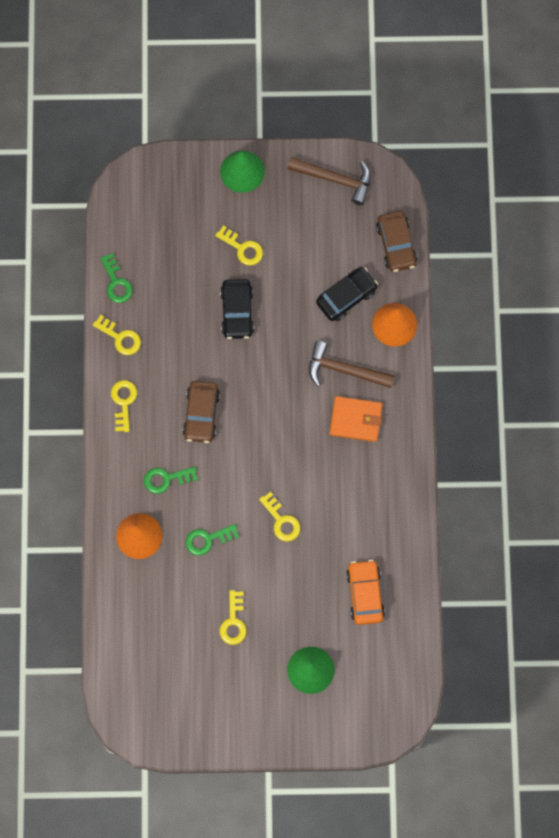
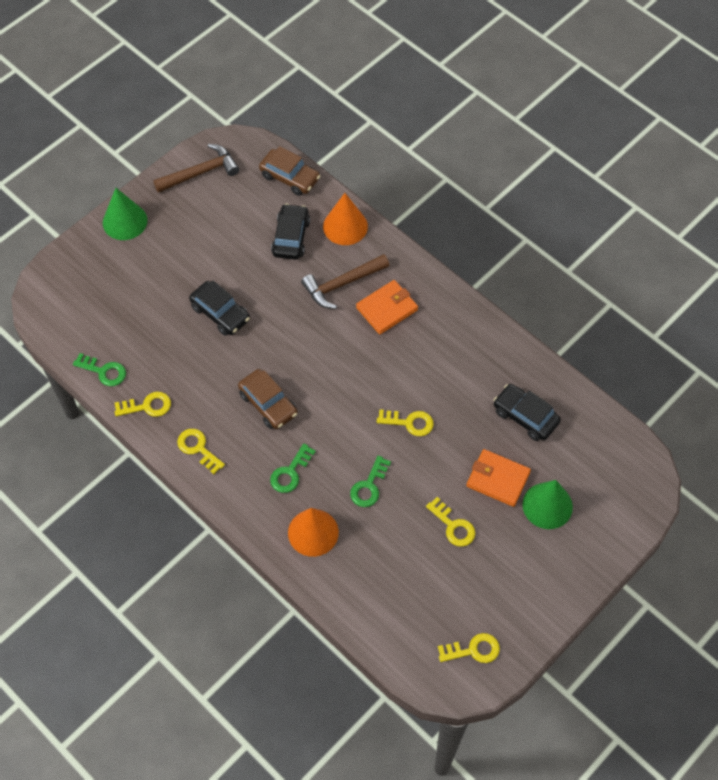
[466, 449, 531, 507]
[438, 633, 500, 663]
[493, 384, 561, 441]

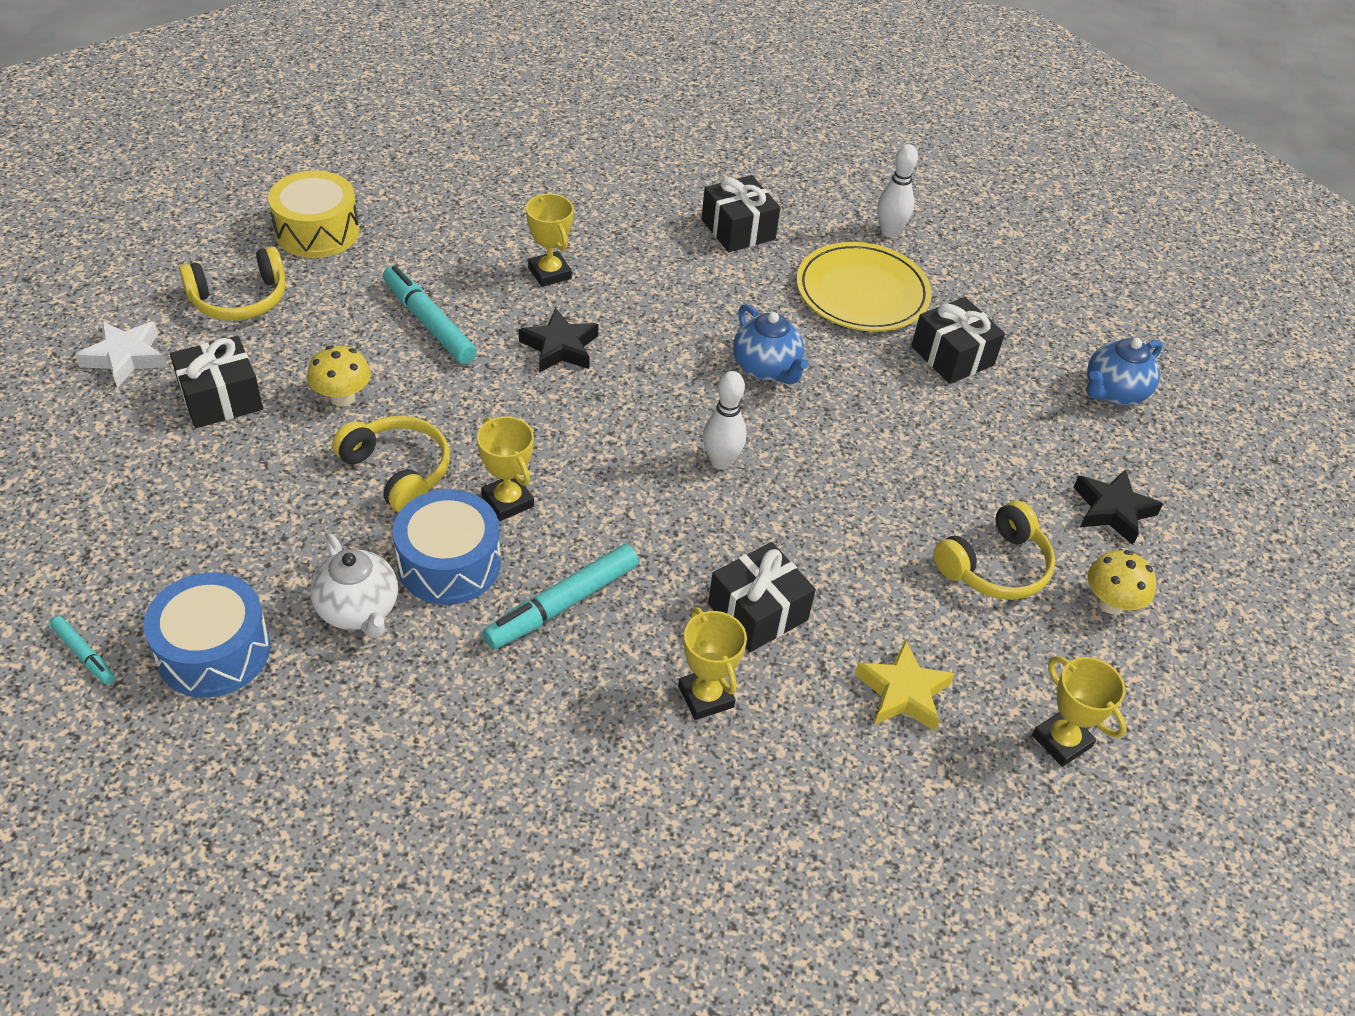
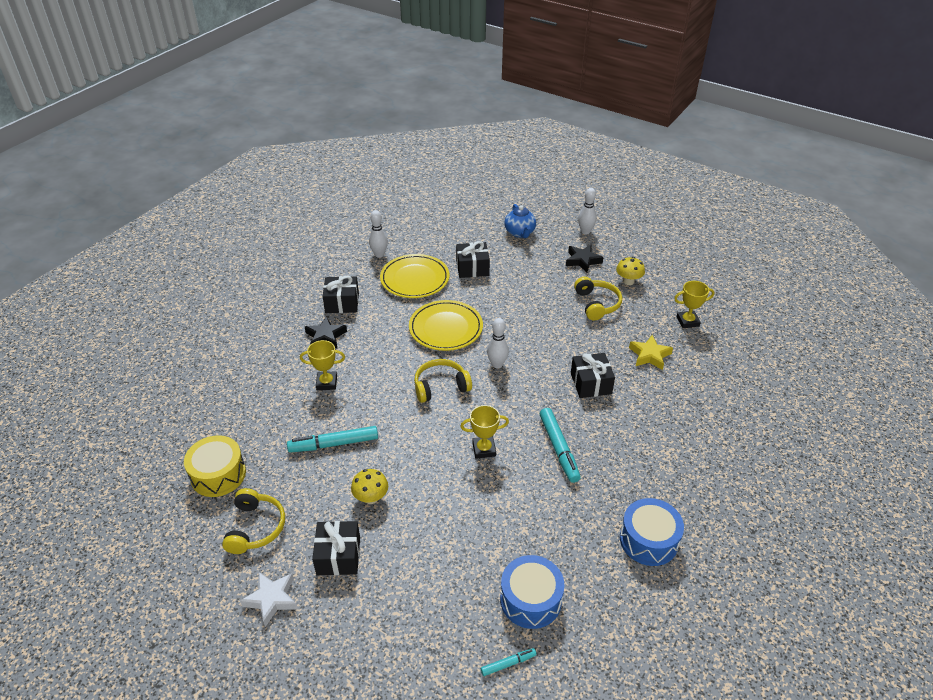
[310, 534, 398, 638] (first image)
[678, 607, 747, 720] (first image)
[578, 188, 597, 235]
[414, 359, 472, 403]
[620, 498, 684, 566]
[305, 316, 347, 349]
[409, 300, 483, 351]

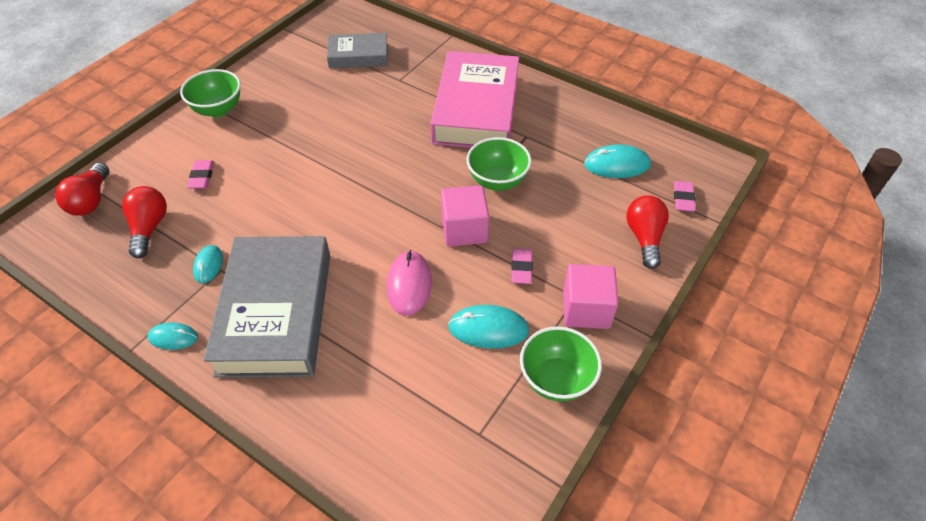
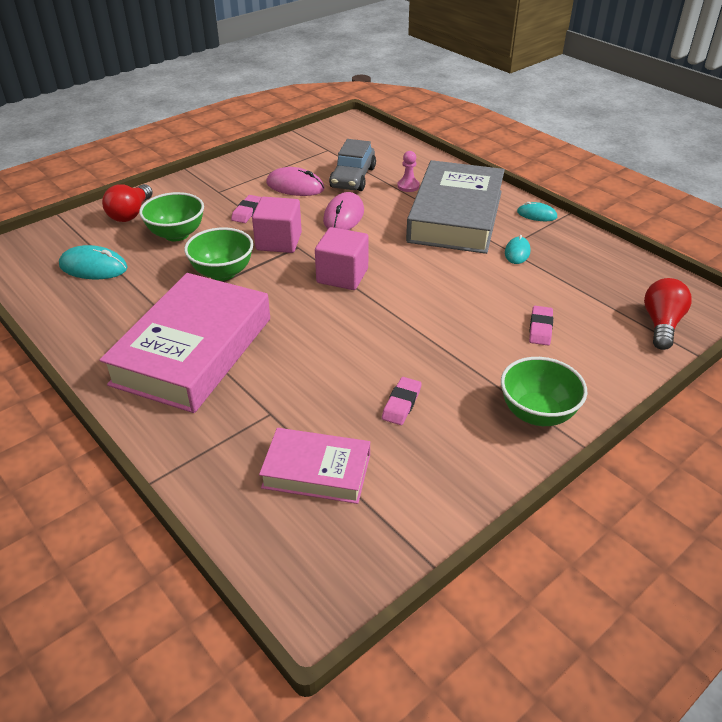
[122, 186, 167, 258] (first image)
[329, 139, 376, 191]
[398, 151, 419, 192]
[139, 192, 204, 241]
[315, 227, 369, 290]
[382, 377, 422, 425]
[259, 428, 370, 504]
[266, 167, 325, 196]

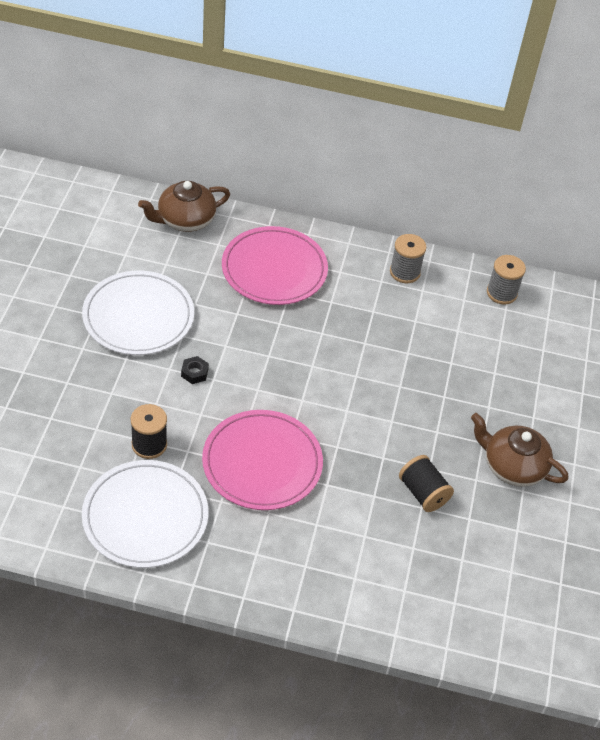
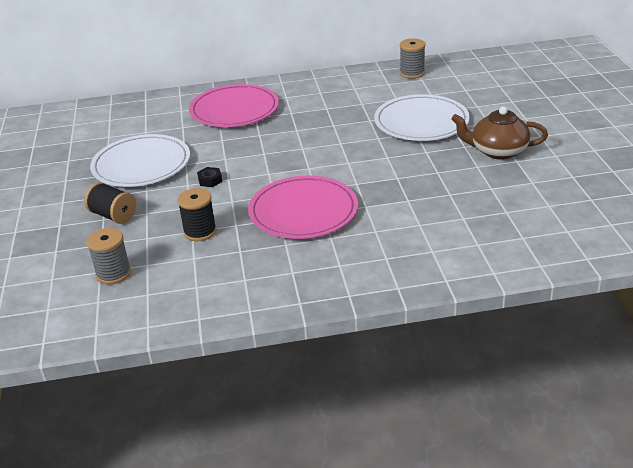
[138, 181, 230, 232] (first image)
[374, 94, 470, 141]
[87, 228, 131, 284]
[84, 182, 136, 224]

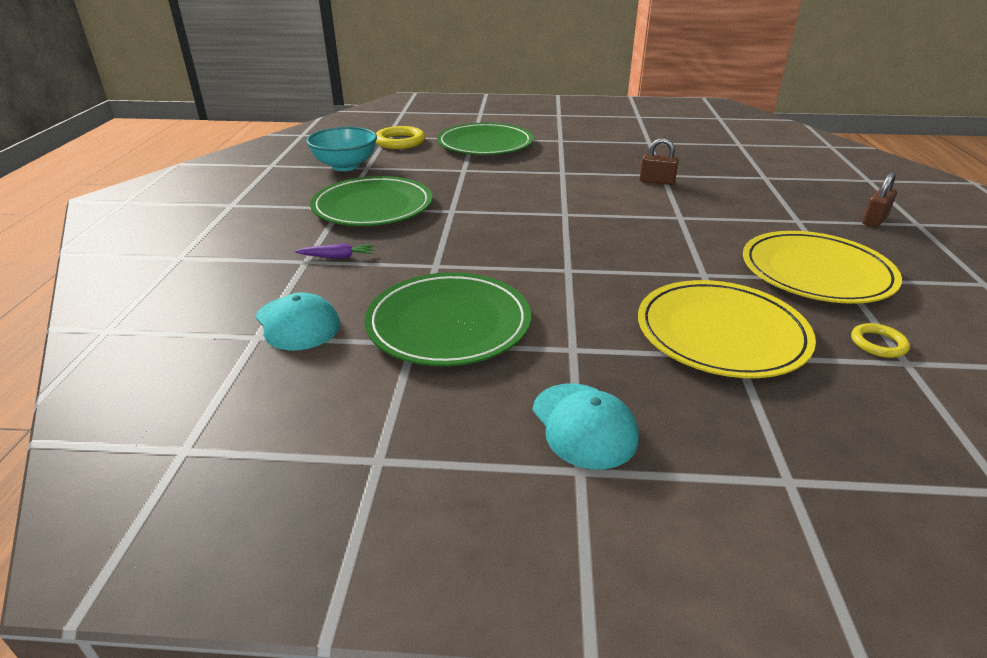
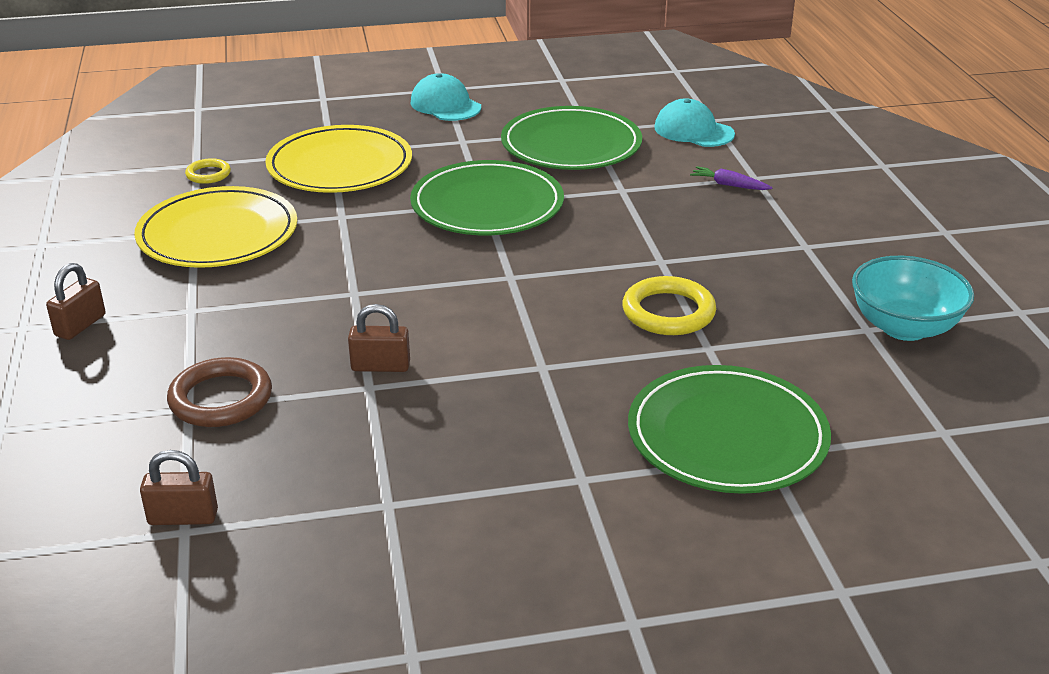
[140, 450, 218, 525]
[167, 357, 272, 427]
[410, 160, 564, 235]
[622, 276, 716, 335]
[690, 166, 772, 190]

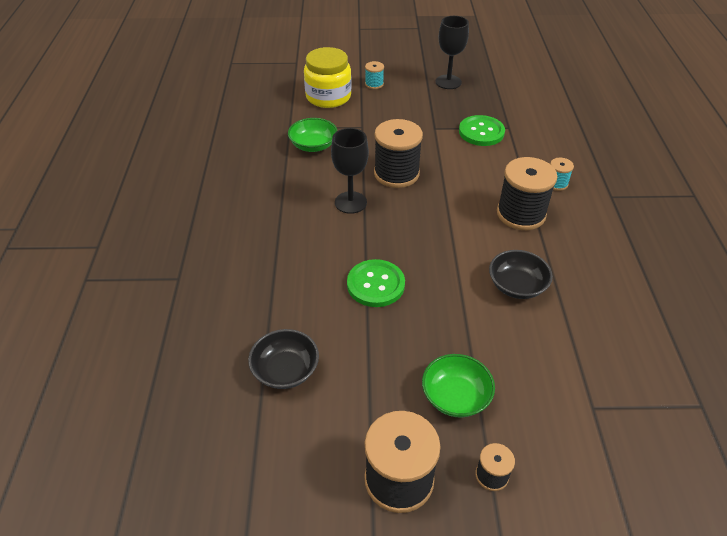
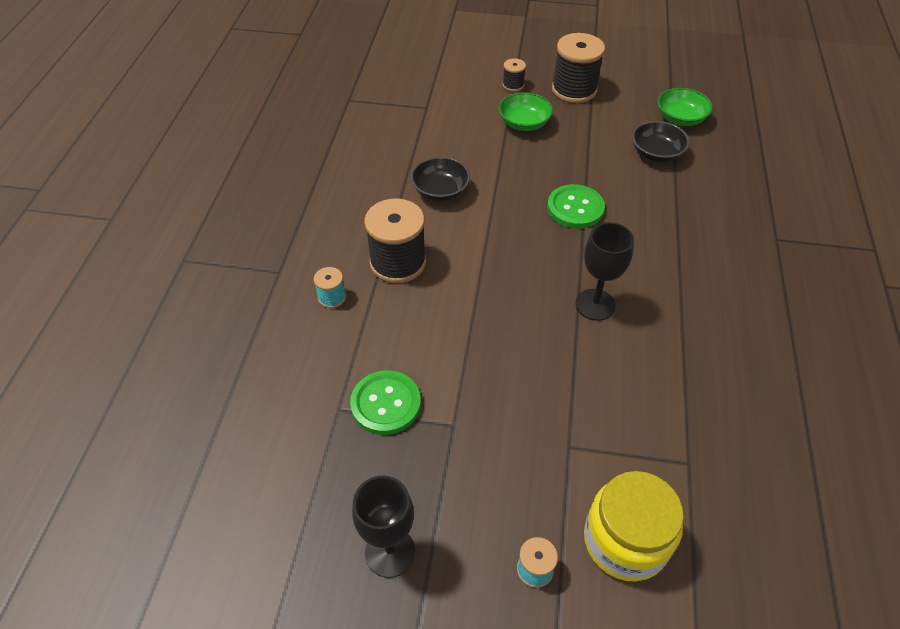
[374, 119, 423, 188] (first image)
[658, 88, 713, 126]

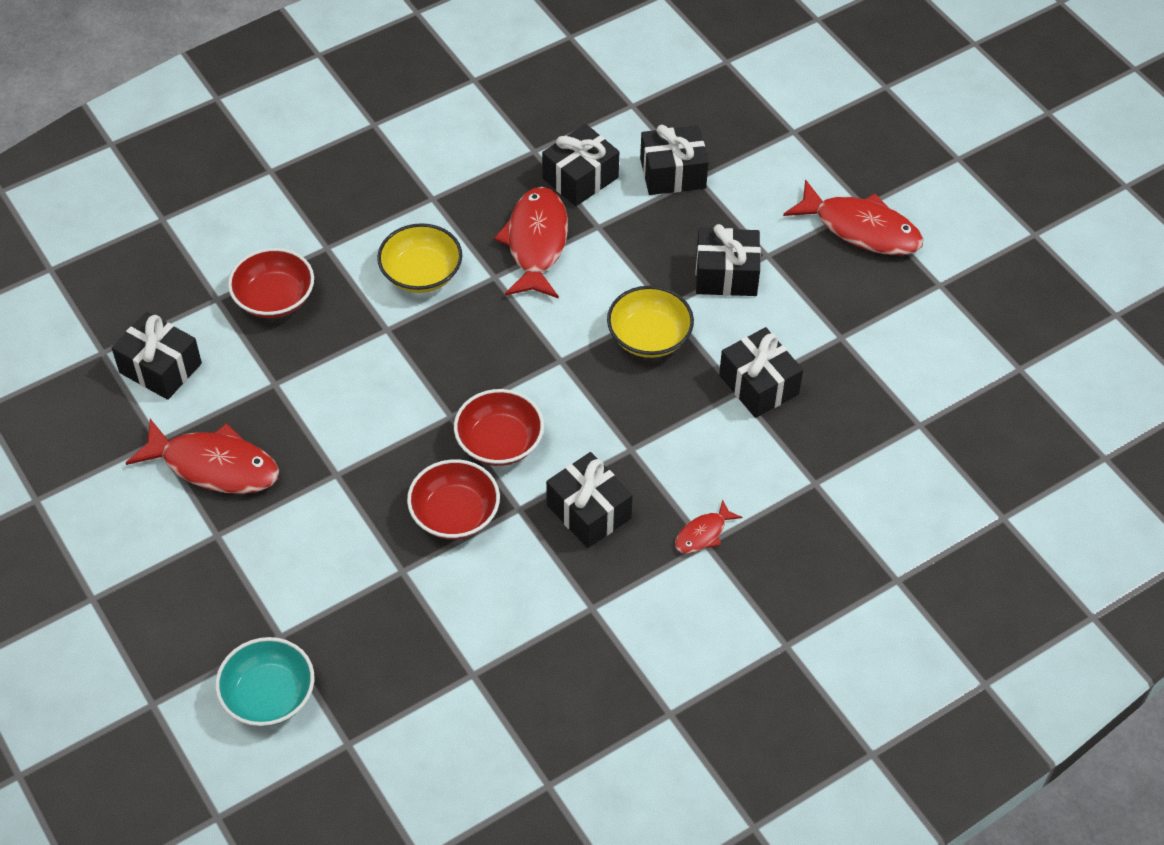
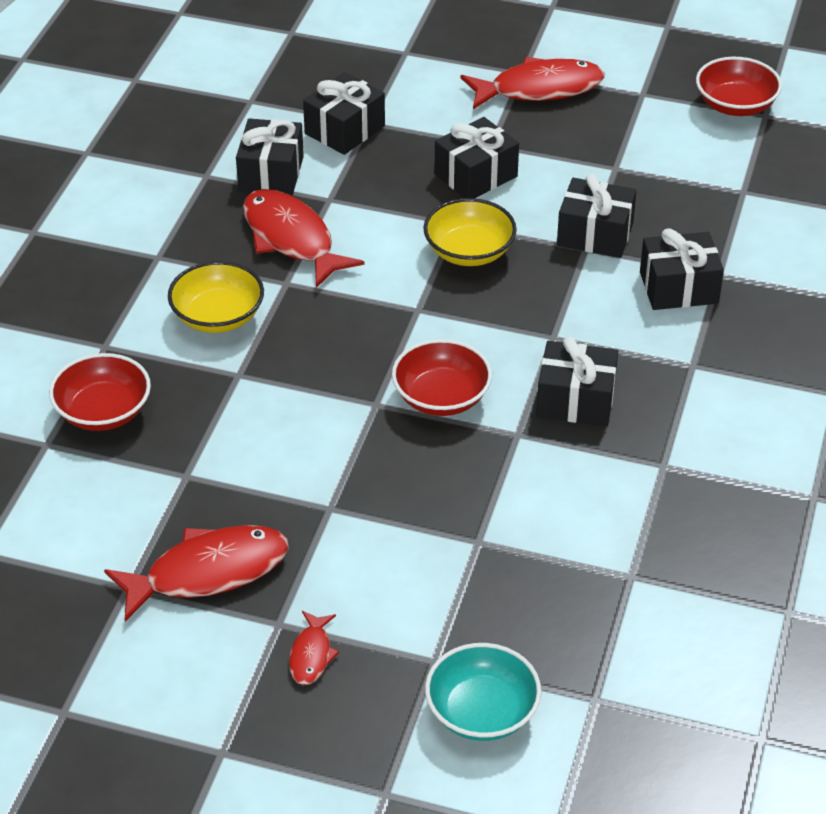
[640, 228, 724, 310]
[696, 57, 782, 116]
[289, 611, 339, 685]

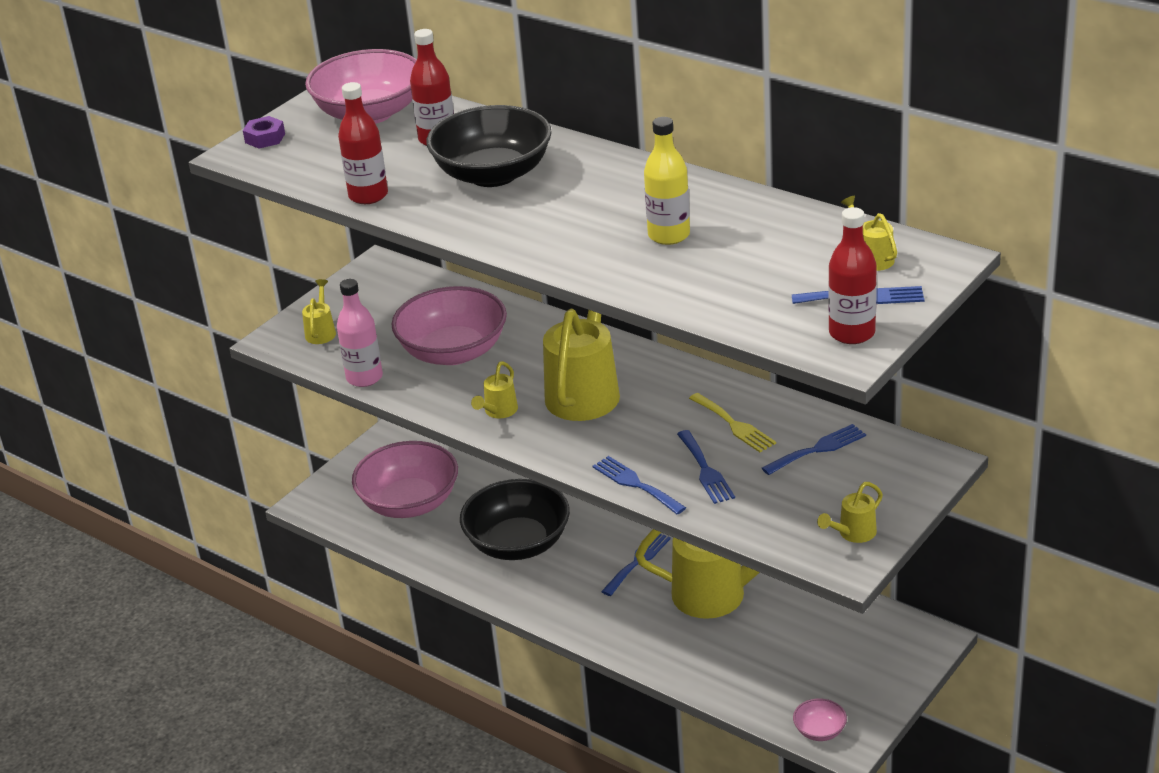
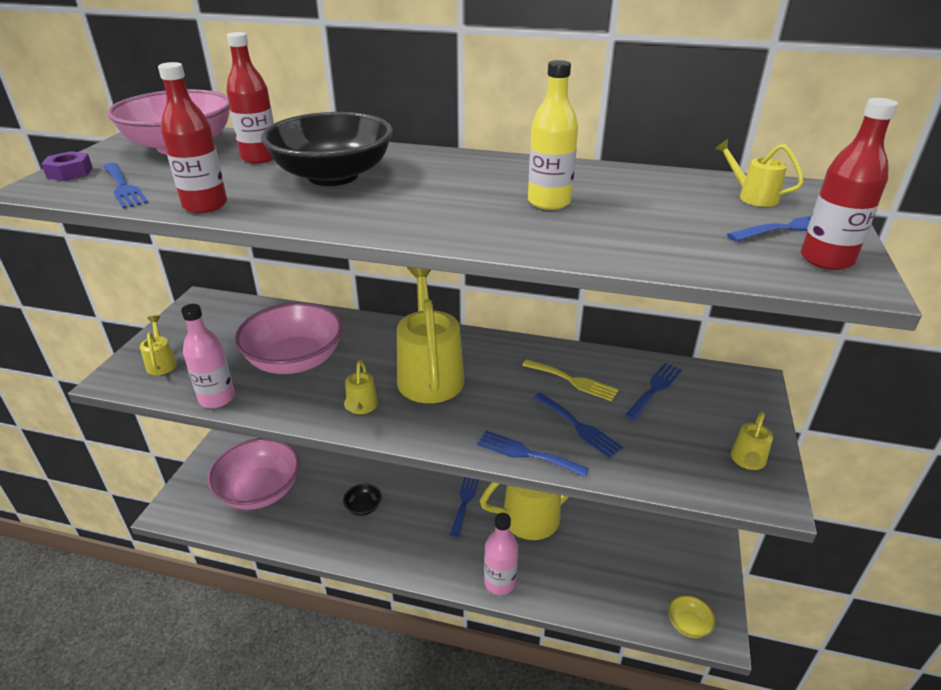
[103, 163, 148, 209]
[484, 513, 518, 595]
[668, 595, 715, 638]
[343, 484, 382, 516]

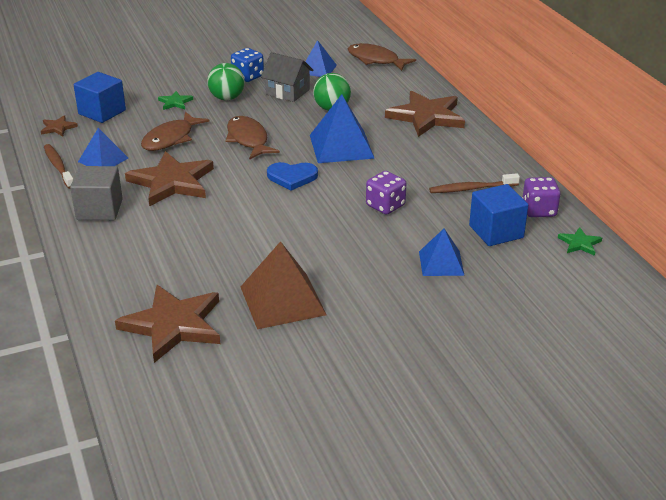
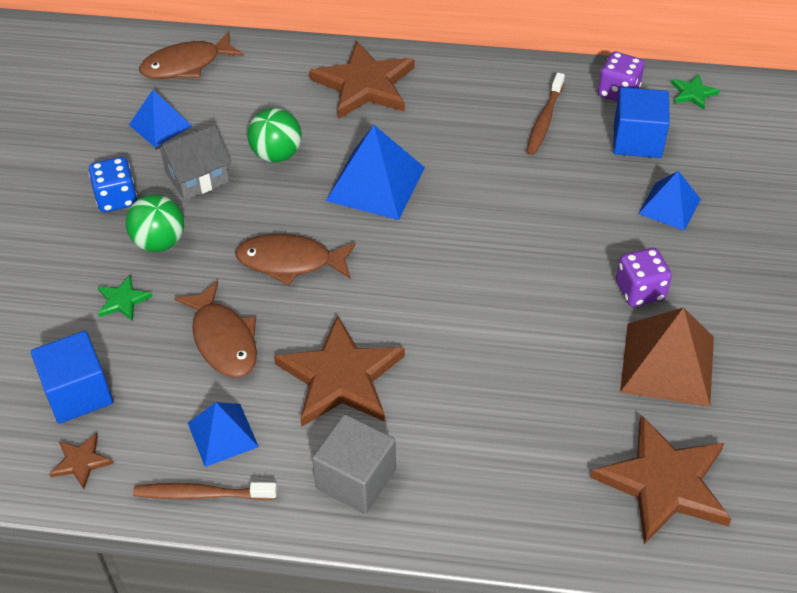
[267, 162, 318, 191] (first image)
[616, 248, 672, 307]

